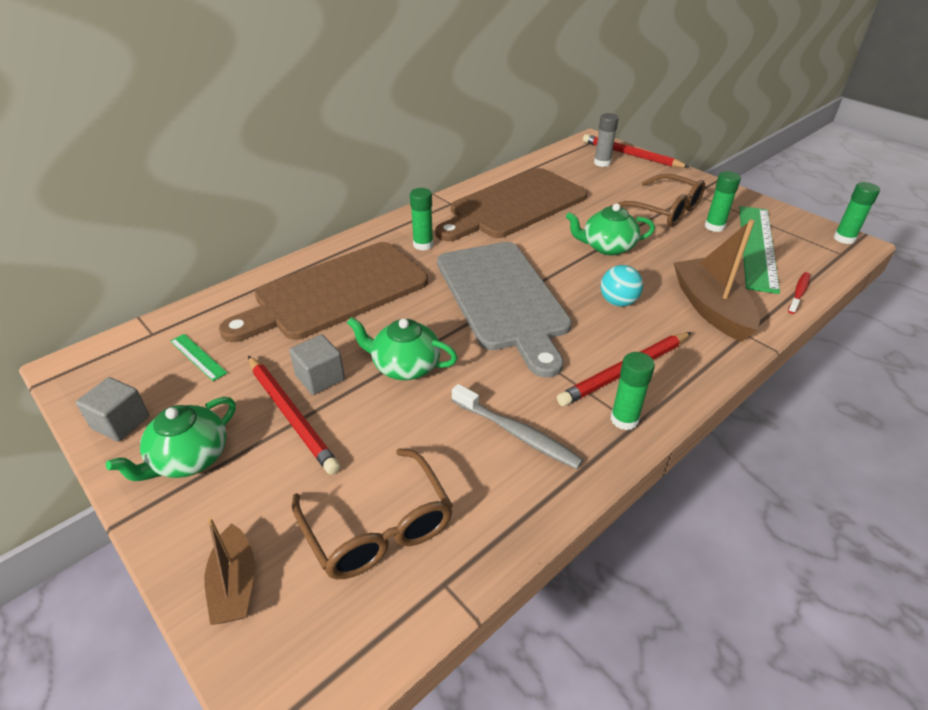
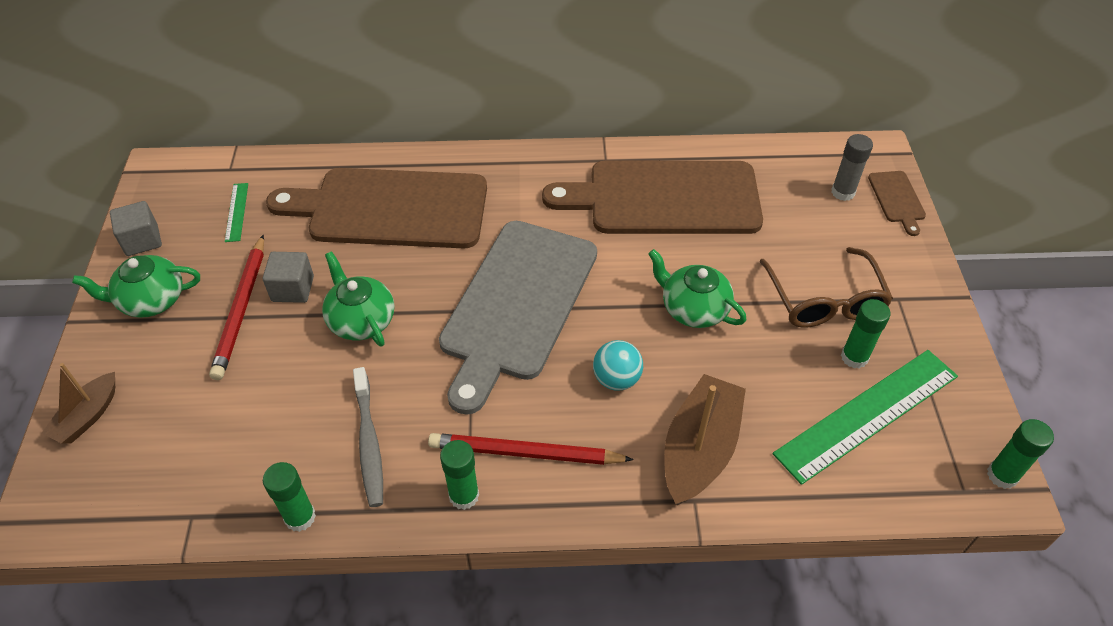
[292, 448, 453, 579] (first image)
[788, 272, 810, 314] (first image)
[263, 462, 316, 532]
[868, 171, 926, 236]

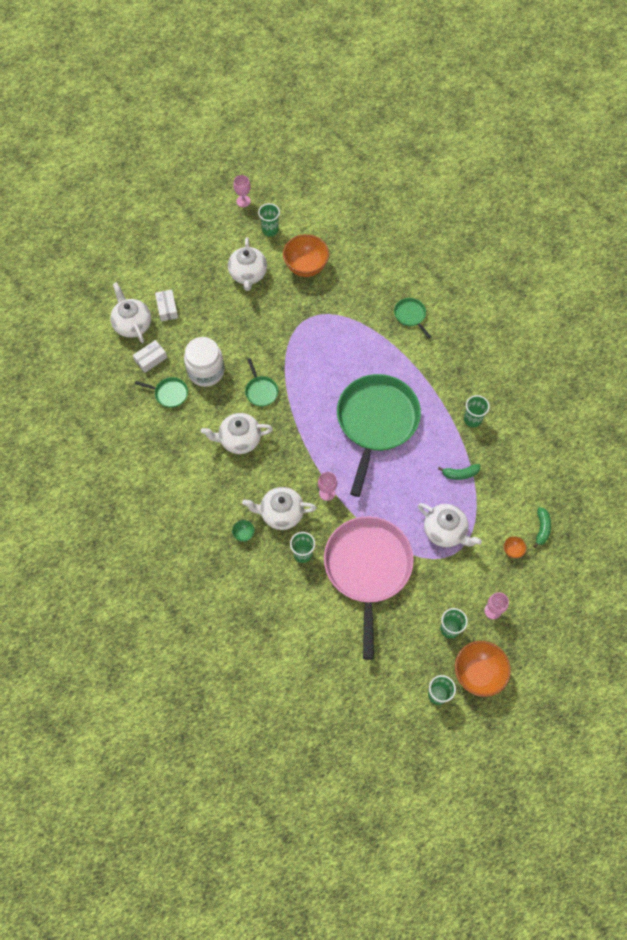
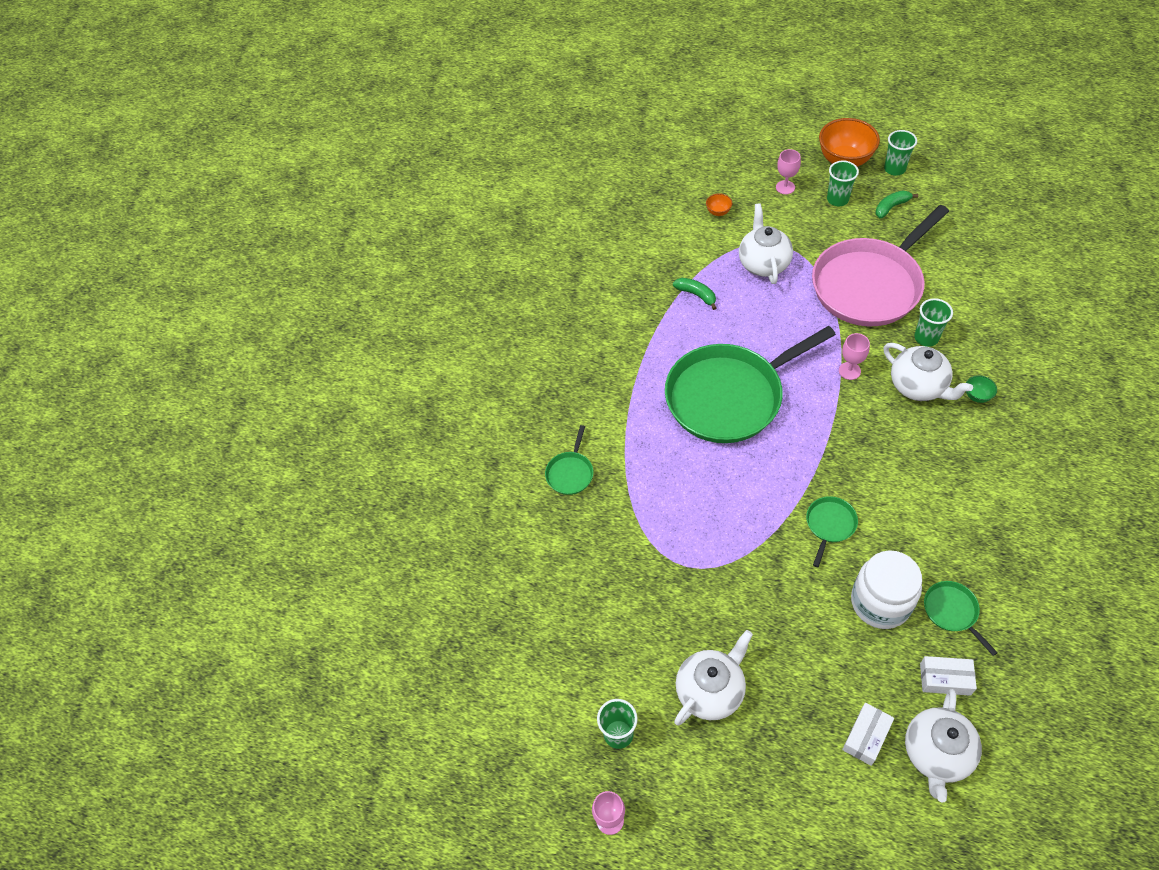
[201, 413, 273, 454] (first image)
[283, 234, 329, 277] (first image)
[464, 395, 490, 427] (first image)
[875, 190, 918, 218]

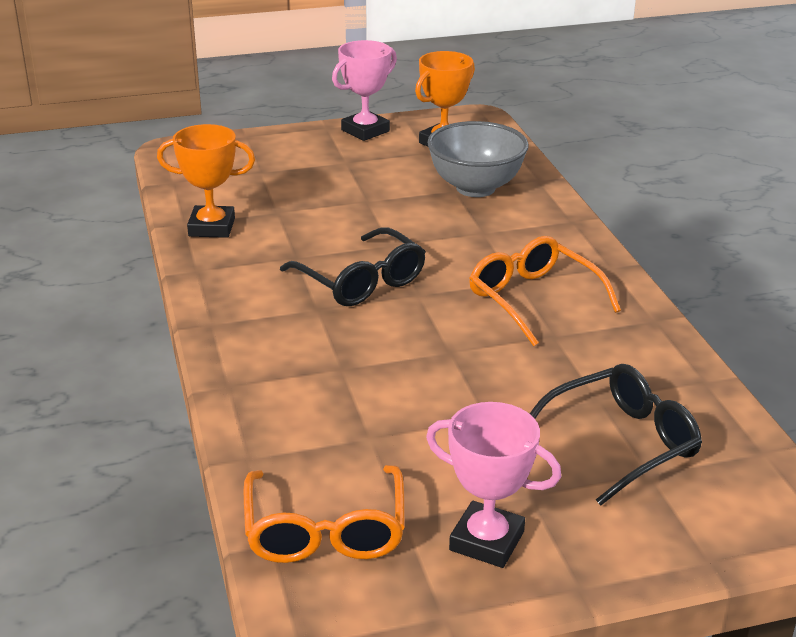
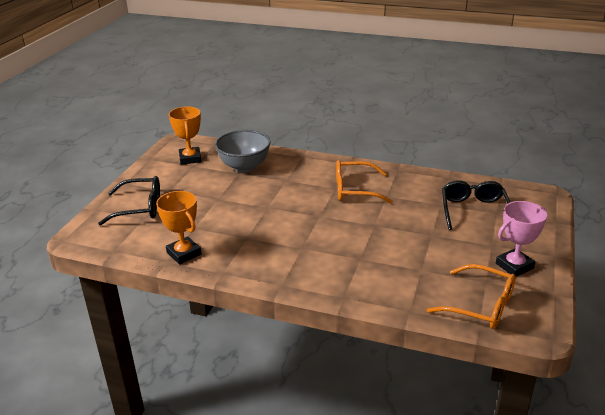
[332, 40, 397, 141] (first image)
[98, 176, 160, 226]
[156, 191, 201, 264]

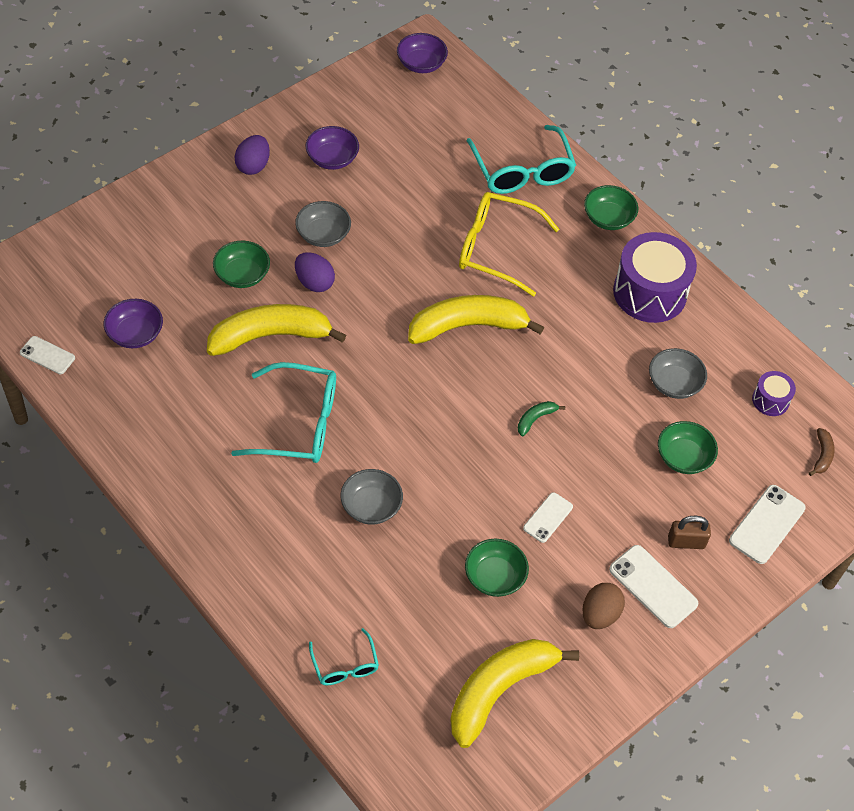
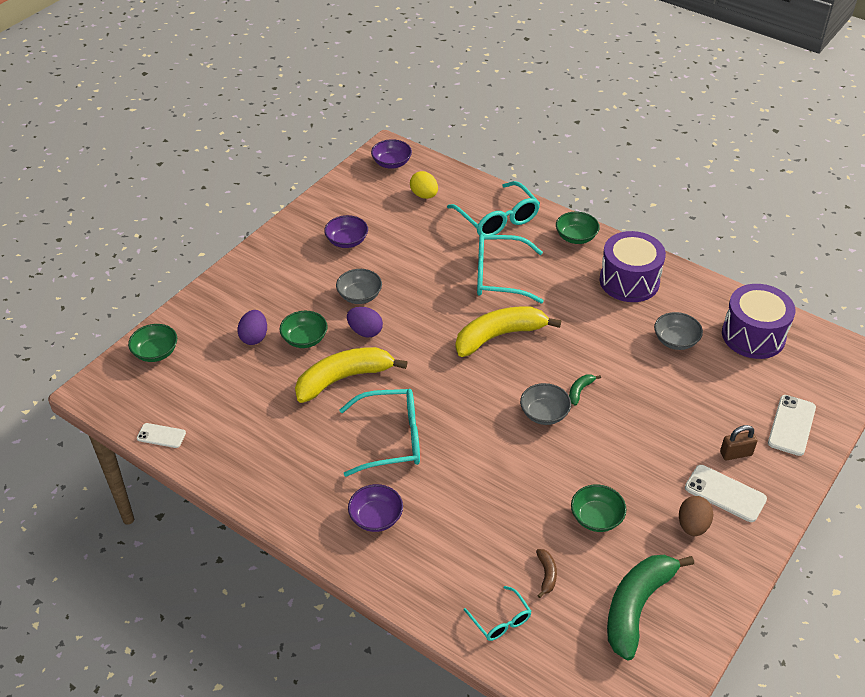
[523, 492, 573, 543] (first image)
[410, 171, 438, 199]
[348, 484, 403, 532]
[237, 310, 267, 345]
[520, 383, 571, 425]
[128, 324, 177, 362]
[536, 549, 557, 598]
[607, 555, 694, 661]
[477, 234, 544, 303]
[722, 284, 795, 359]

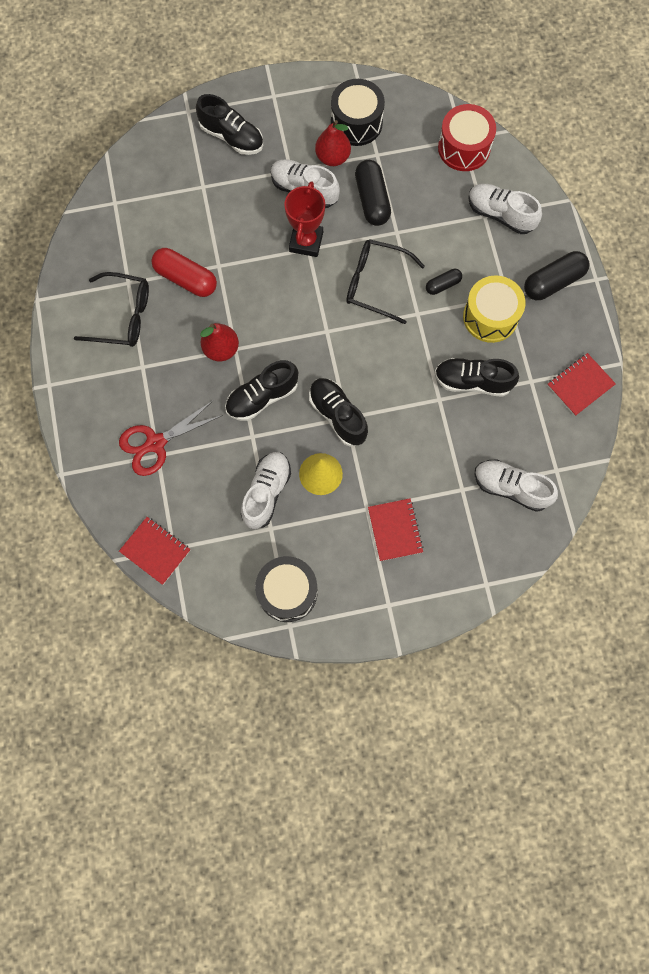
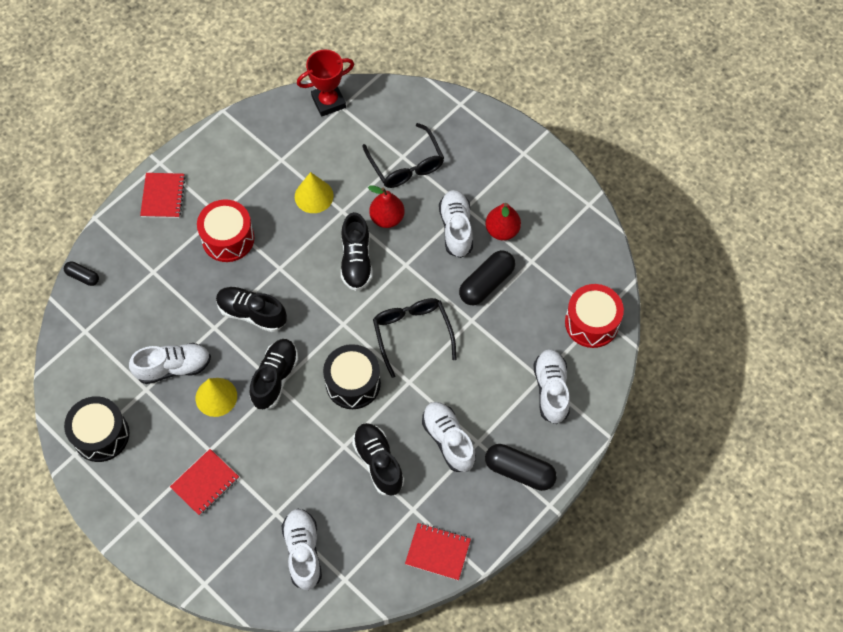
[119, 400, 223, 476] (first image)
[197, 199, 254, 262]
[362, 123, 444, 188]
[140, 173, 186, 218]
[341, 212, 373, 291]
[368, 186, 404, 228]
[297, 49, 354, 117]
[323, 344, 381, 409]
[64, 261, 99, 286]
[295, 172, 334, 213]
[422, 402, 476, 472]

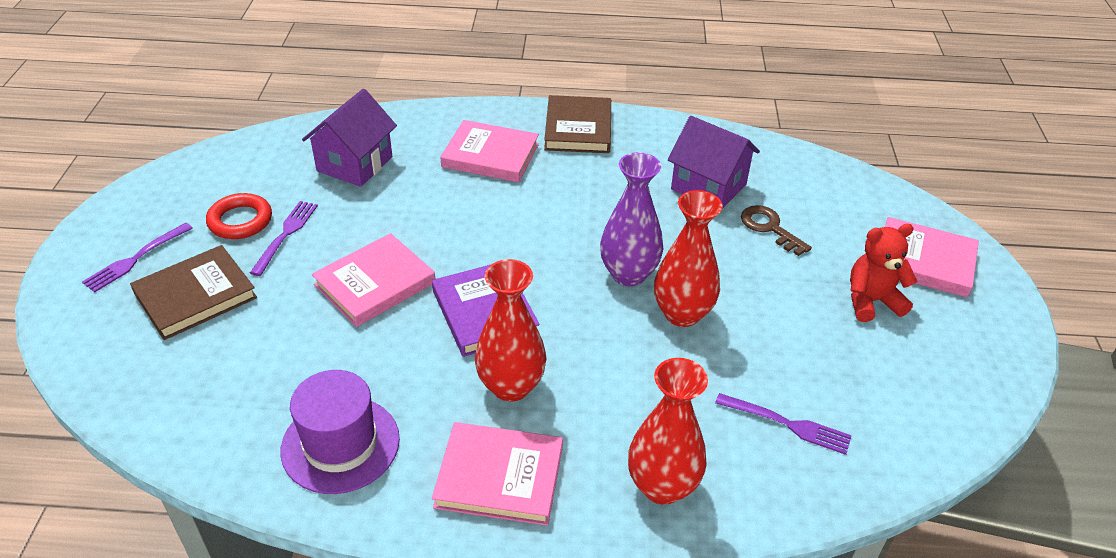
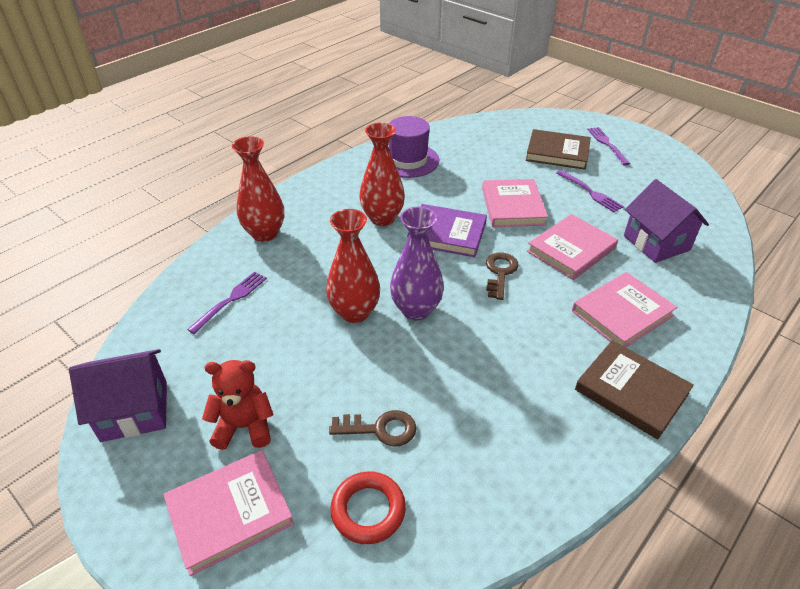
[486, 253, 518, 300]
[330, 471, 406, 544]
[527, 214, 618, 280]
[69, 349, 167, 442]
[526, 129, 591, 170]
[187, 272, 267, 334]
[202, 360, 274, 450]

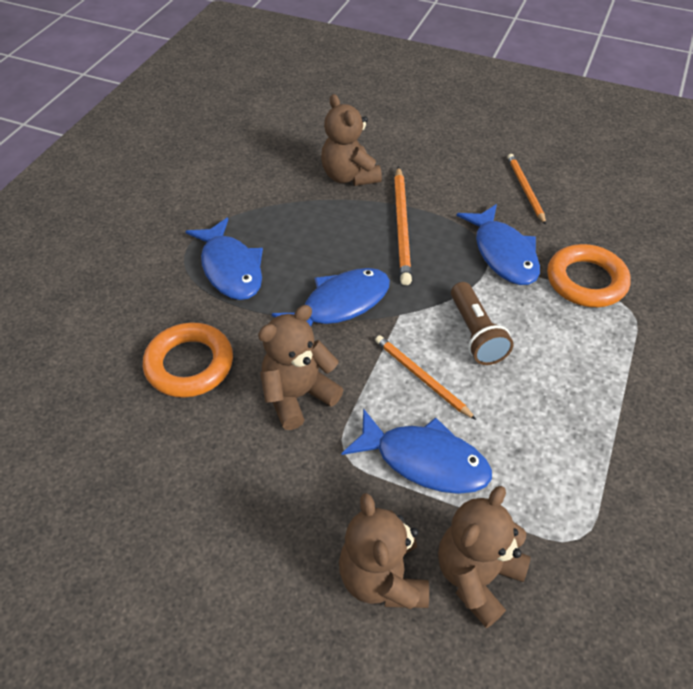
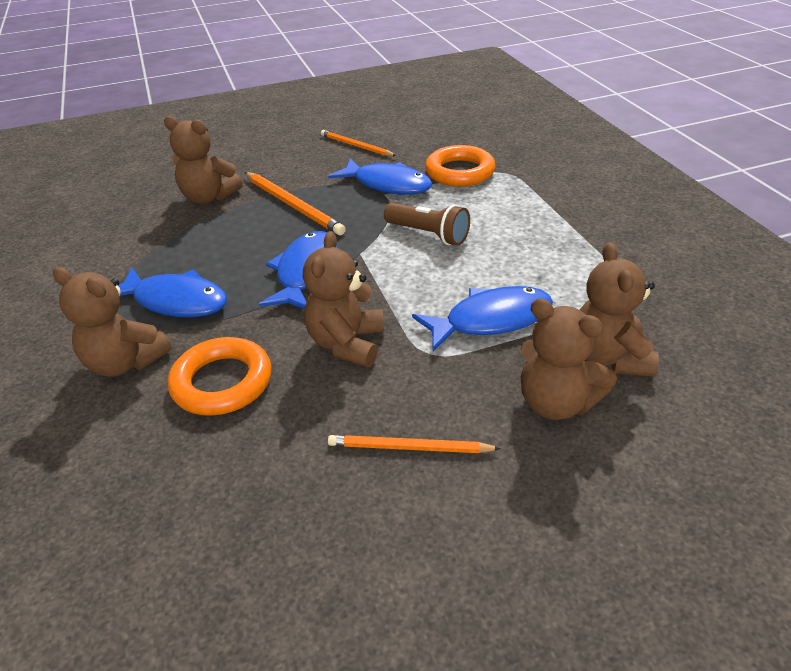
[53, 267, 172, 377]
[328, 435, 501, 453]

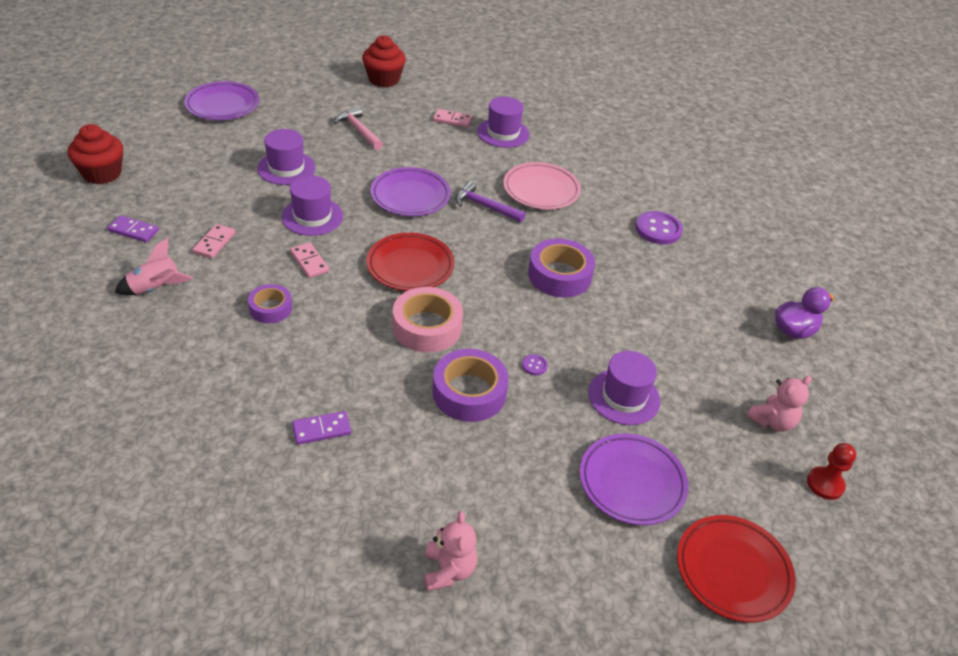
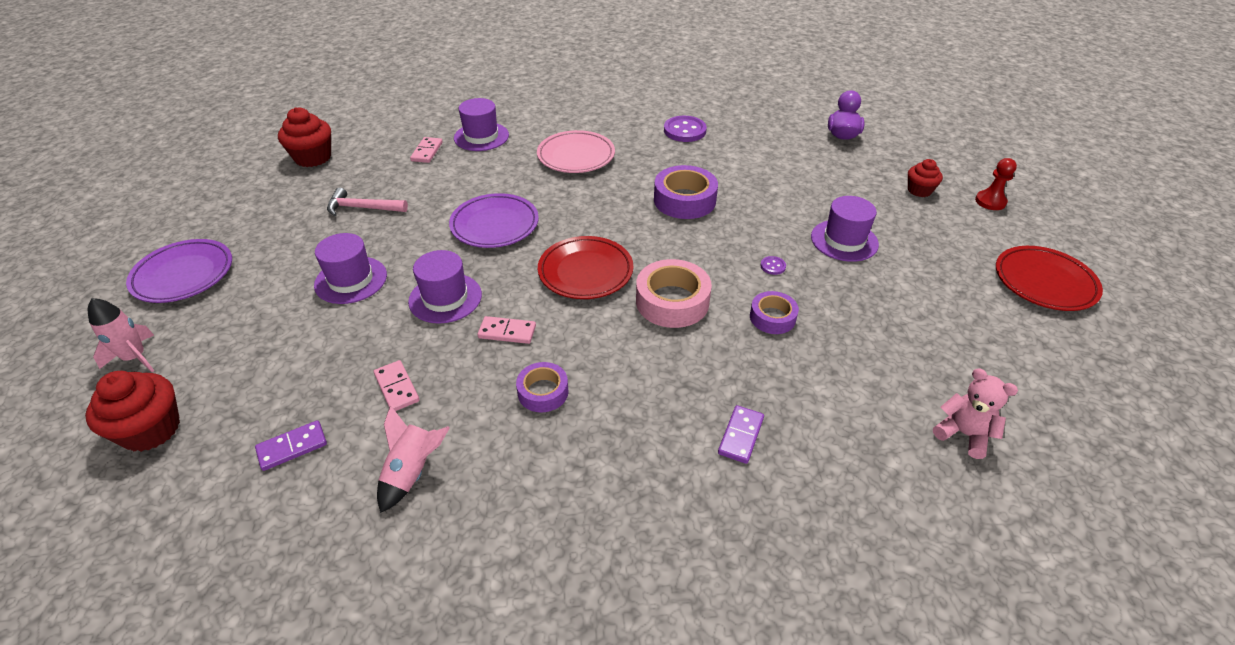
[455, 181, 526, 223] (first image)
[580, 434, 689, 525] (first image)
[88, 298, 154, 372]
[908, 159, 943, 197]
[410, 137, 443, 163]
[750, 291, 799, 334]

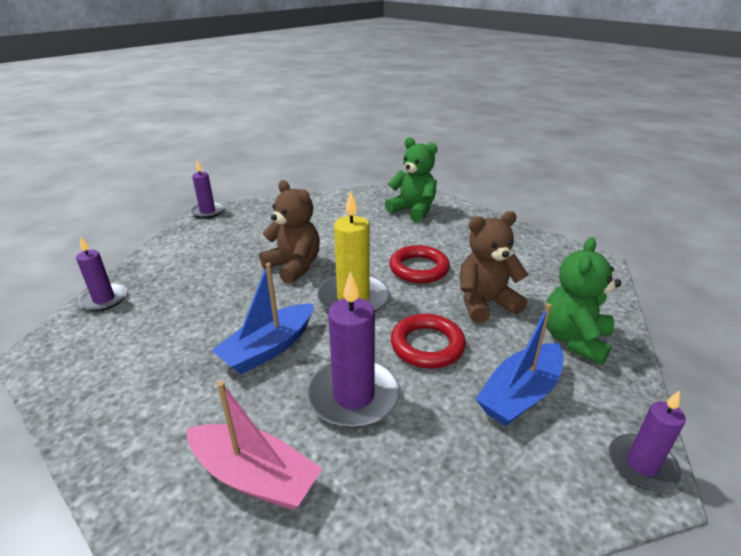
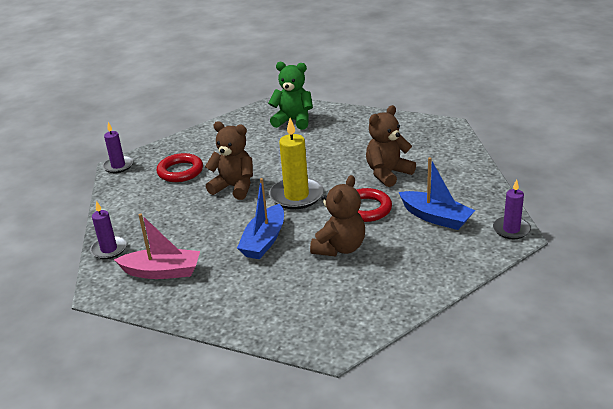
[545, 237, 621, 365] (first image)
[114, 213, 200, 279]
[157, 153, 203, 182]
[310, 175, 365, 256]
[399, 157, 475, 230]

